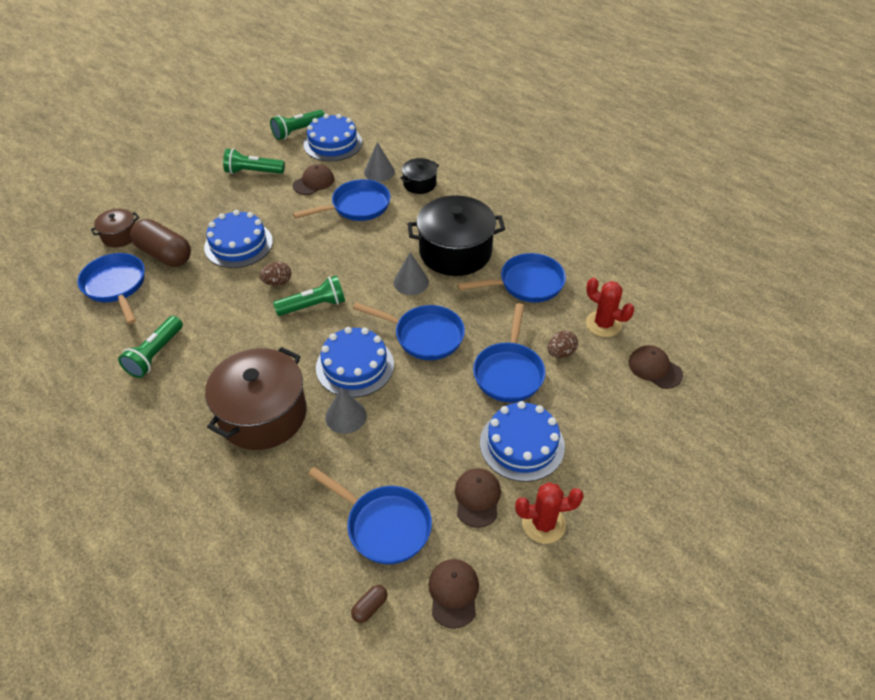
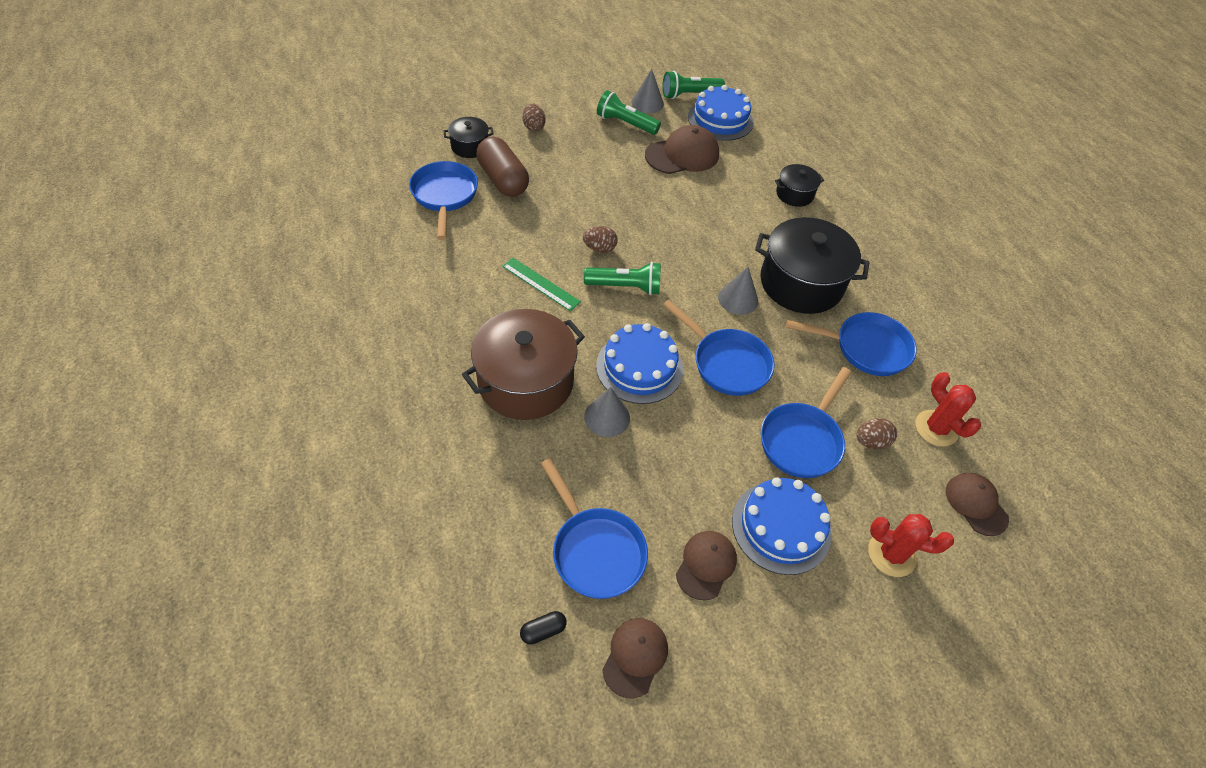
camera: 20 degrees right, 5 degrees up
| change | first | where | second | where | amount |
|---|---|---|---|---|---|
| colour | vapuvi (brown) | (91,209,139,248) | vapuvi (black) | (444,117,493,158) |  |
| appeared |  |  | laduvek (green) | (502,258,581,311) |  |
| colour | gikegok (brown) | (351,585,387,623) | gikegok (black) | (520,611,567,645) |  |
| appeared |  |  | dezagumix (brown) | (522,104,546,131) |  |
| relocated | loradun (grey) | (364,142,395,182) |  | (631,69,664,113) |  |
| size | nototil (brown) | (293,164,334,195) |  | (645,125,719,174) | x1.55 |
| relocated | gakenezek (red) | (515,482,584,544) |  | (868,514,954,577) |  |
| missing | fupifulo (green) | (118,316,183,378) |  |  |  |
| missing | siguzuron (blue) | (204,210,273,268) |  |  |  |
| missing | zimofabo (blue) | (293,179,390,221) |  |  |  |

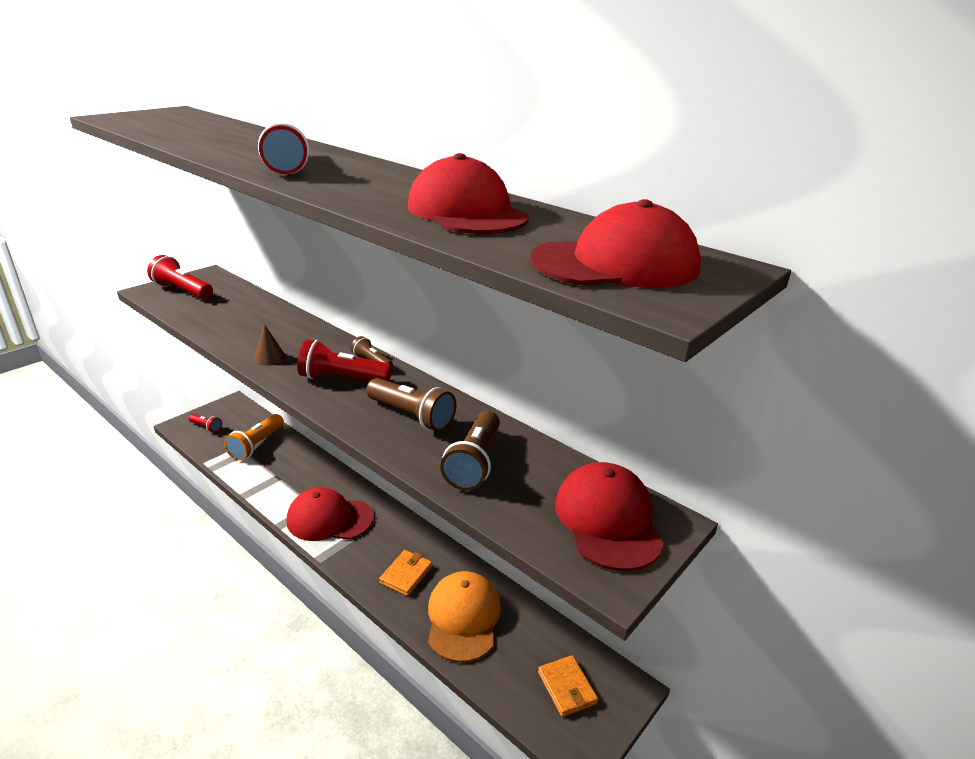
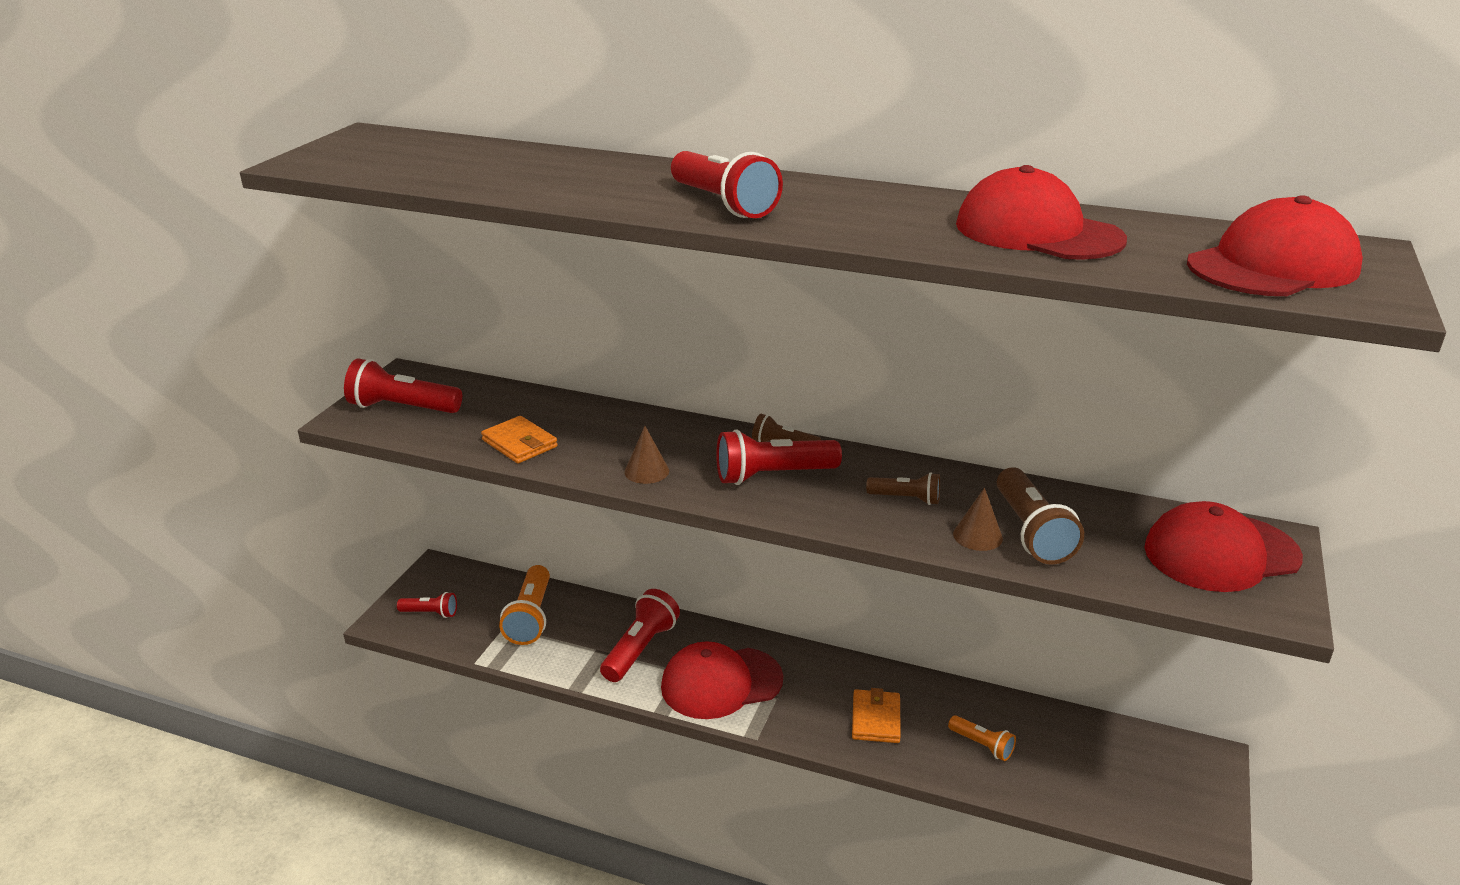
camera: 20 degrees left, 0 degrees up
| change | first | where | second | where | amount |
|---|---|---|---|---|---|
| relocated | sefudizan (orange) | (538,655,598,717) |  | (481,416,558,463) |  |
| appeared |  |  | fupifulo (red) | (600,589,680,682) |  |
| size | fupifulo (brown) | (366,378,456,432) |  | (866,472,940,505) | x0.57 |
| exchanged | nototil (orange) | (428,571,501,662) | fupifulo (orange) | (948,715,1016,761) |  |
| appeared |  |  | loradun (brown) | (953,488,1003,551) |  |
| spun | nototil (red) | (555,462,664,571) |  | (1145,501,1303,592) | 75 degrees counterclockwise |

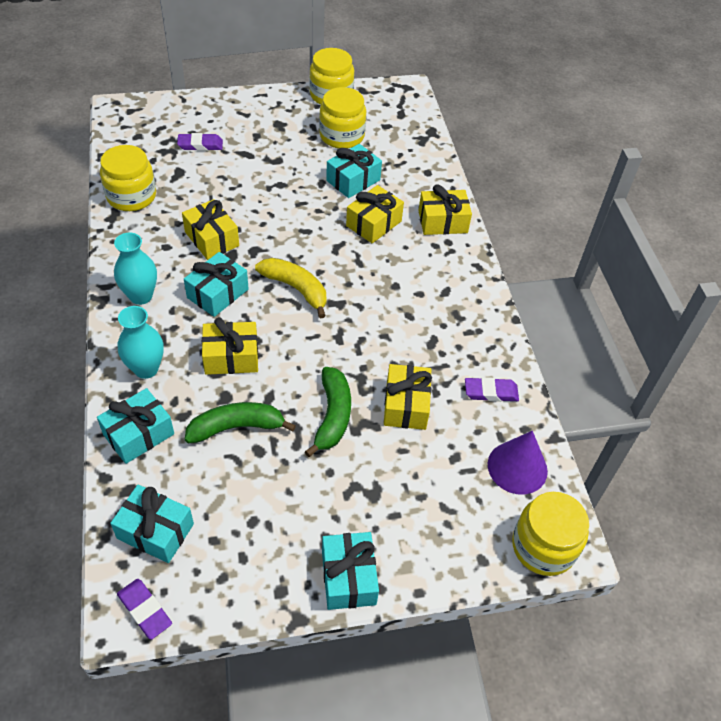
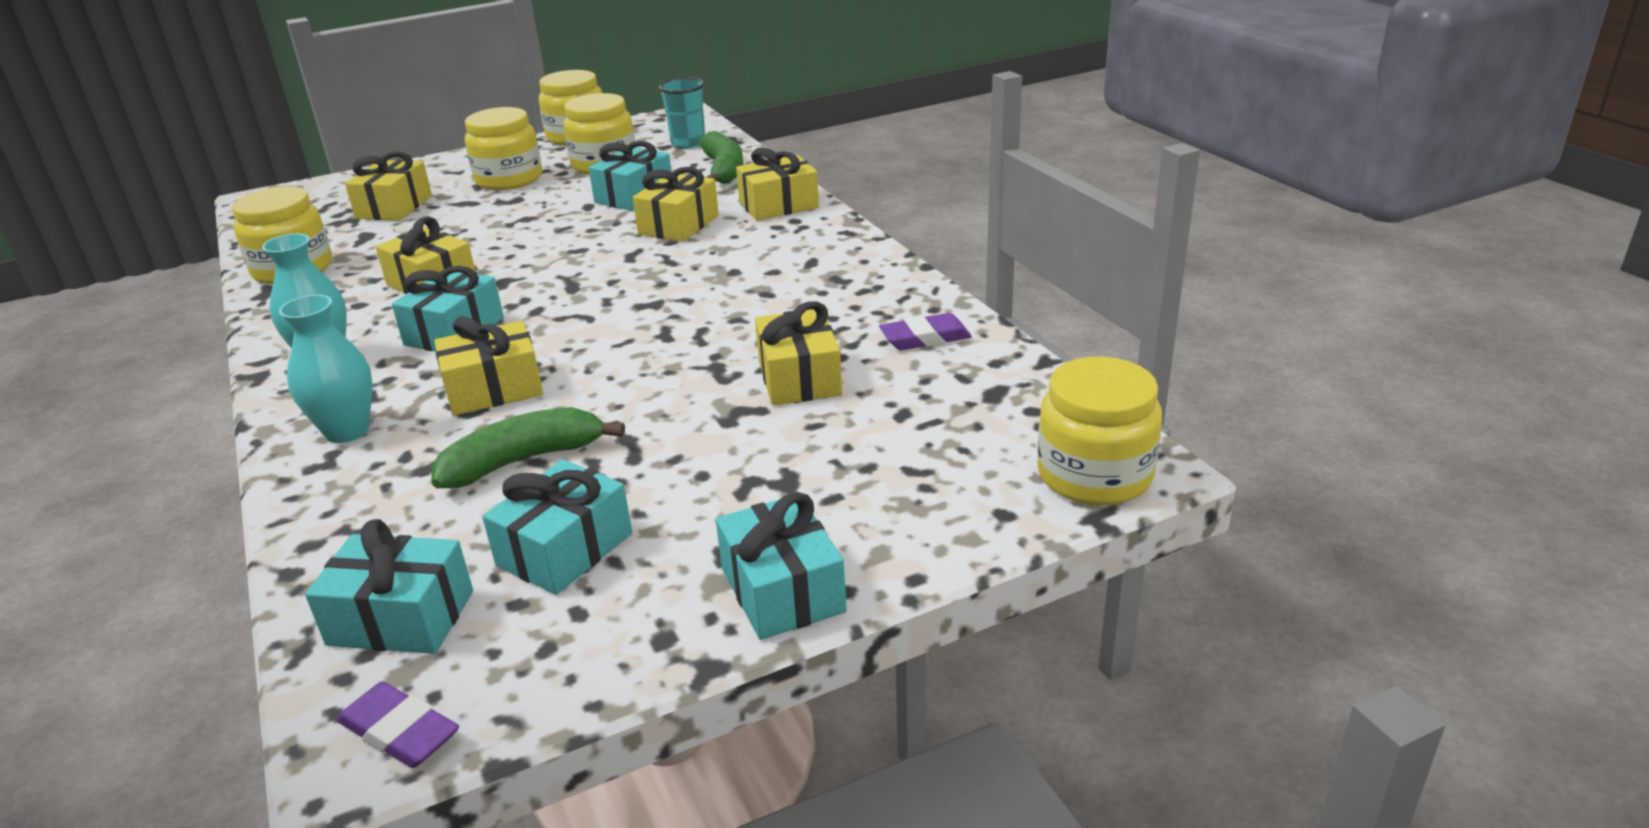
camera: 10 degrees left, 20 degrees down
| change | first | where | second | where | amount |
|---|---|---|---|---|---|
| exchanged | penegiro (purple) | (177,133,223,151) | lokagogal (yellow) | (345,151,432,221) |  |
| appeared |  |  | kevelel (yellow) | (465,107,542,190) |  |
| relocated | lokagogal (turquoise) | (97,388,174,464) |  | (482,459,632,595) |  |
| appeared |  |  | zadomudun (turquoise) | (658,77,705,149) |  |
| relocated | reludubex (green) | (305,367,351,457) |  | (699,131,743,184) |  |
| missing | reludubex (yellow) | (255,258,327,318) |  |  |  |
| missing | loradun (purple) | (488,431,548,495) |  |  |  |

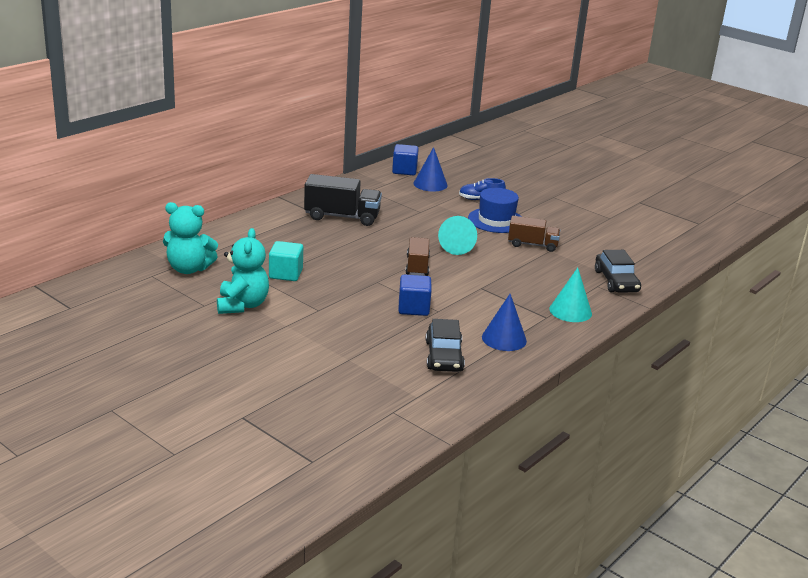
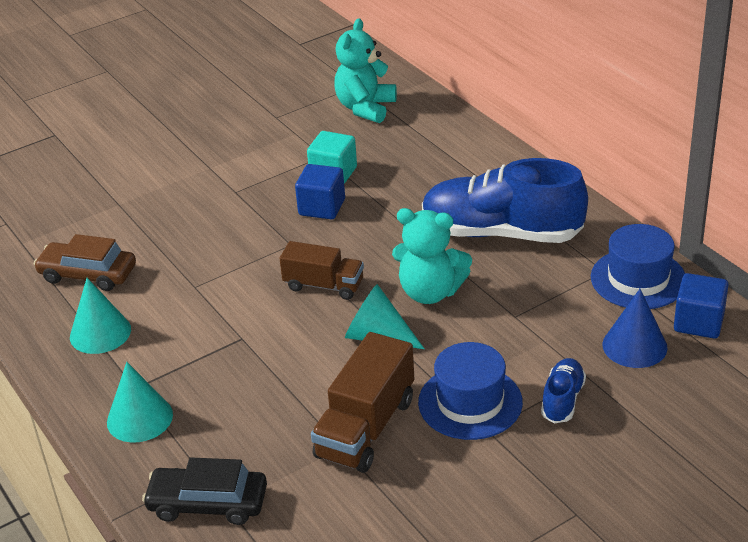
camera: 110 degrees right, 10 degrees up
| change | first | where | second | where | amount |
|---|---|---|---|---|---|
| colour | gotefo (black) | (426,319,465,372) | gotefo (brown) | (34,234,136,291) |  |
| colour | loradun (blue) | (482,294,527,351) | loradun (turquoise) | (70,278,131,354) |  |
| relocated | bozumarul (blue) | (398,275,432,316) |  | (295,164,345,219) |  |
| size | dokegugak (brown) | (508,216,560,252) |  | (311,332,414,473) | x1.51 |
| relocated | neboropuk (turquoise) | (217,228,269,314) |  | (392,208,472,304) |  |
| exchanged | dokegugak (black) | (304,174,382,226) | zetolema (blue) | (422,158,588,243) |  |
| appeared |  |  | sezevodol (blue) | (591,224,685,309) |  |

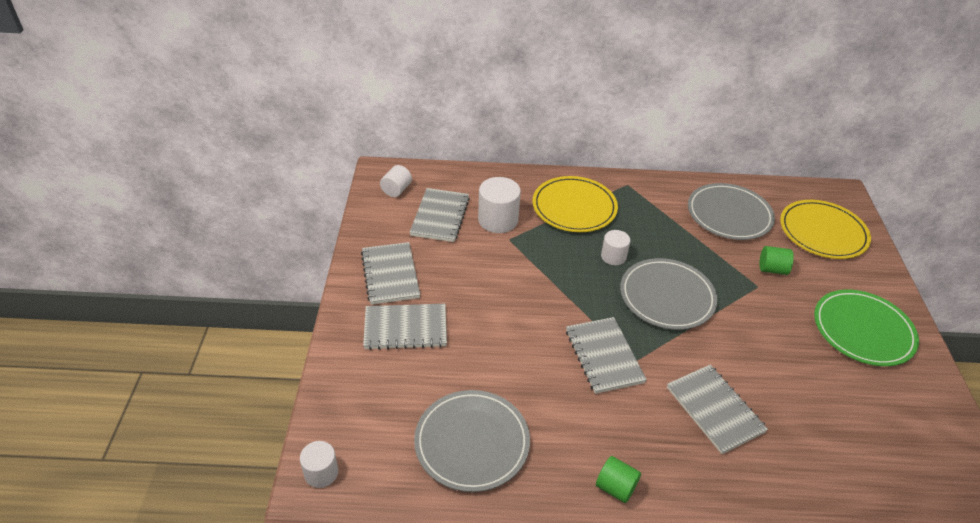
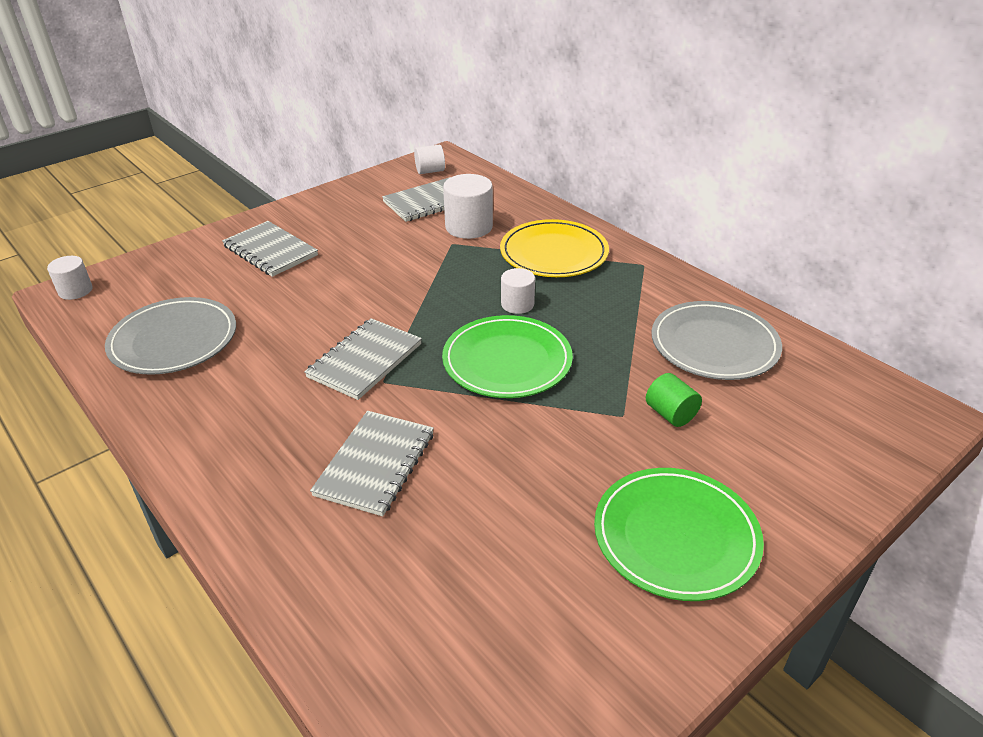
camera: 50 degrees right, 5 degrees down
| change | first | where | second | where | amount |
|---|---|---|---|---|---|
| colour | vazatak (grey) | (620,258,718,330) | vazatak (green) | (442,315,573,398) |  |
| missing | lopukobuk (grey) | (361,242,420,305) |  |  |  |
| missing | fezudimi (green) | (596,456,641,503) |  |  |  |
| missing | vazatak (yellow) | (780,200,871,259) |  |  |  |

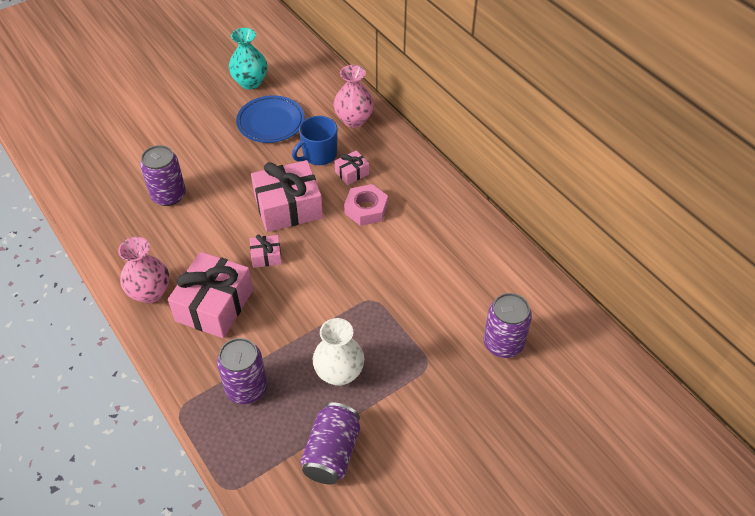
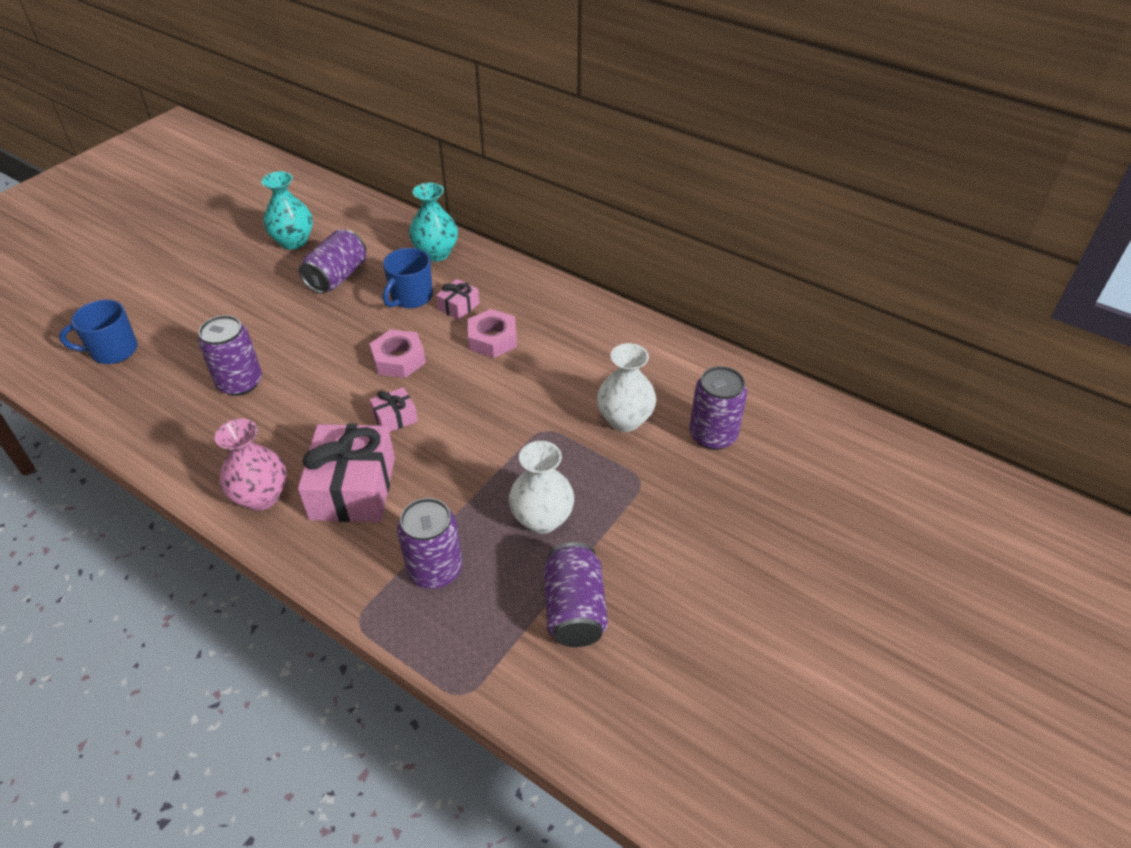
camera: 20 degrees left, 5 degrees down
| change | first | where | second | where | amount |
|---|---|---|---|---|---|
| appeared |  |  | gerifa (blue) | (59,300,138,364) |  |
| exchanged | vazatak (blue) | (236,95,305,143) | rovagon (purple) | (299,229,366,294) |  |
| exchanged | lokagogal (pink) | (251,160,323,232) | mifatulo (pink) | (370,329,426,378) |  |
| colour | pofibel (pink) | (334,65,374,128) | pofibel (turquoise) | (409,182,458,262) |  |
| appeared |  |  | pofibel (white) | (597,343,656,432) |  |

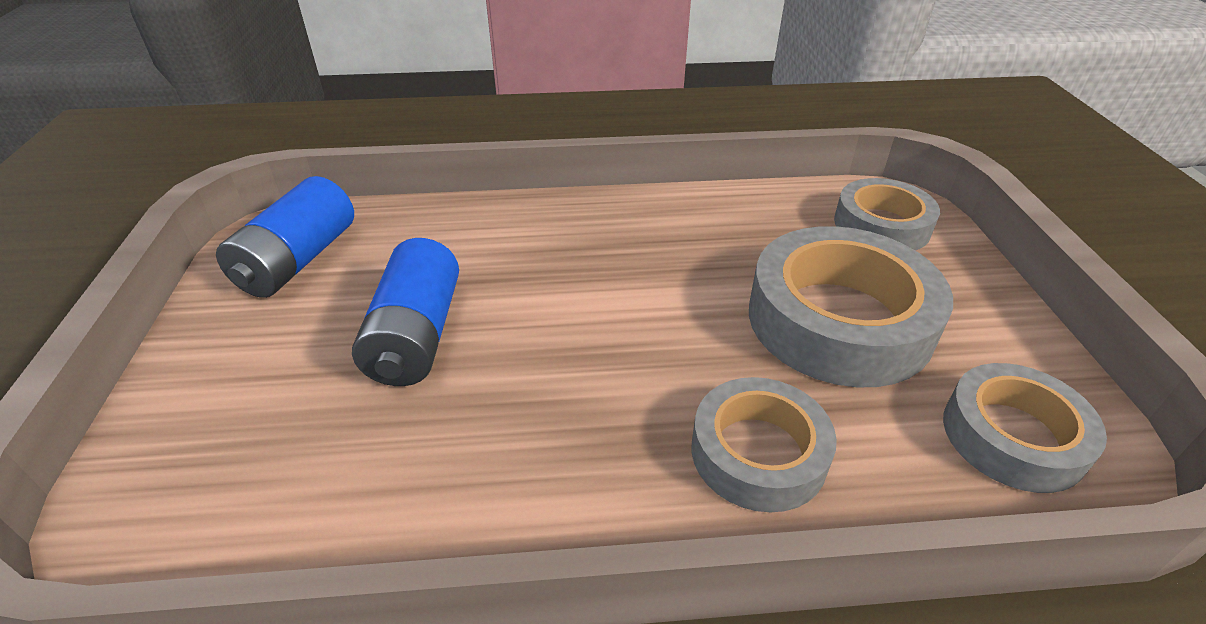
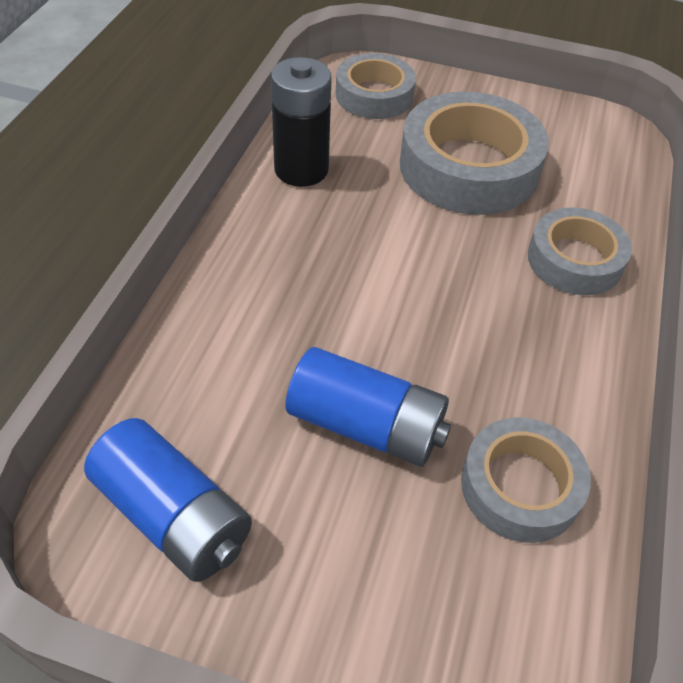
camera: 70 degrees left, 10 degrees up
| change | first | where | second | where | amount |
|---|---|---|---|---|---|
| appeared |  |  | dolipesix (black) | (271,57,332,187) |  |
| relocated | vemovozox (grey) | (943,363,1107,493) |  | (461,417,591,543) |  |

